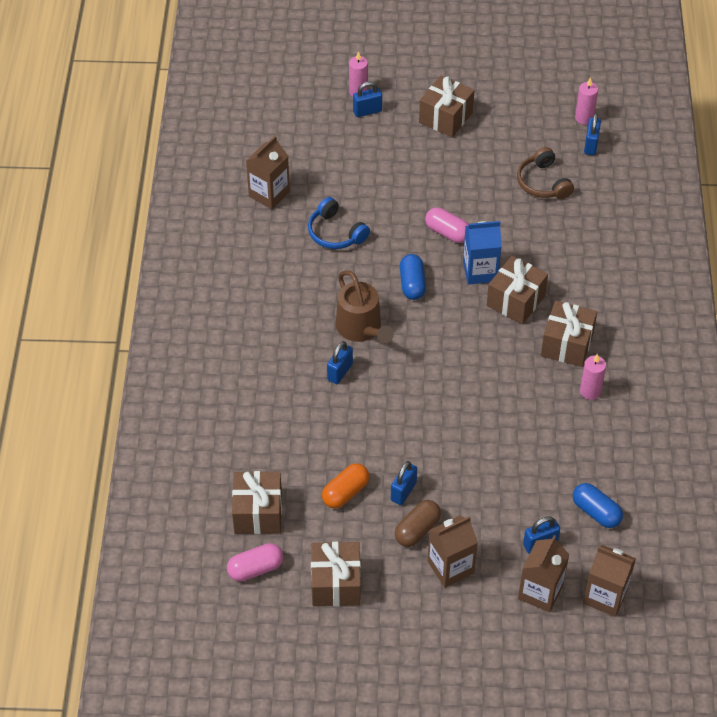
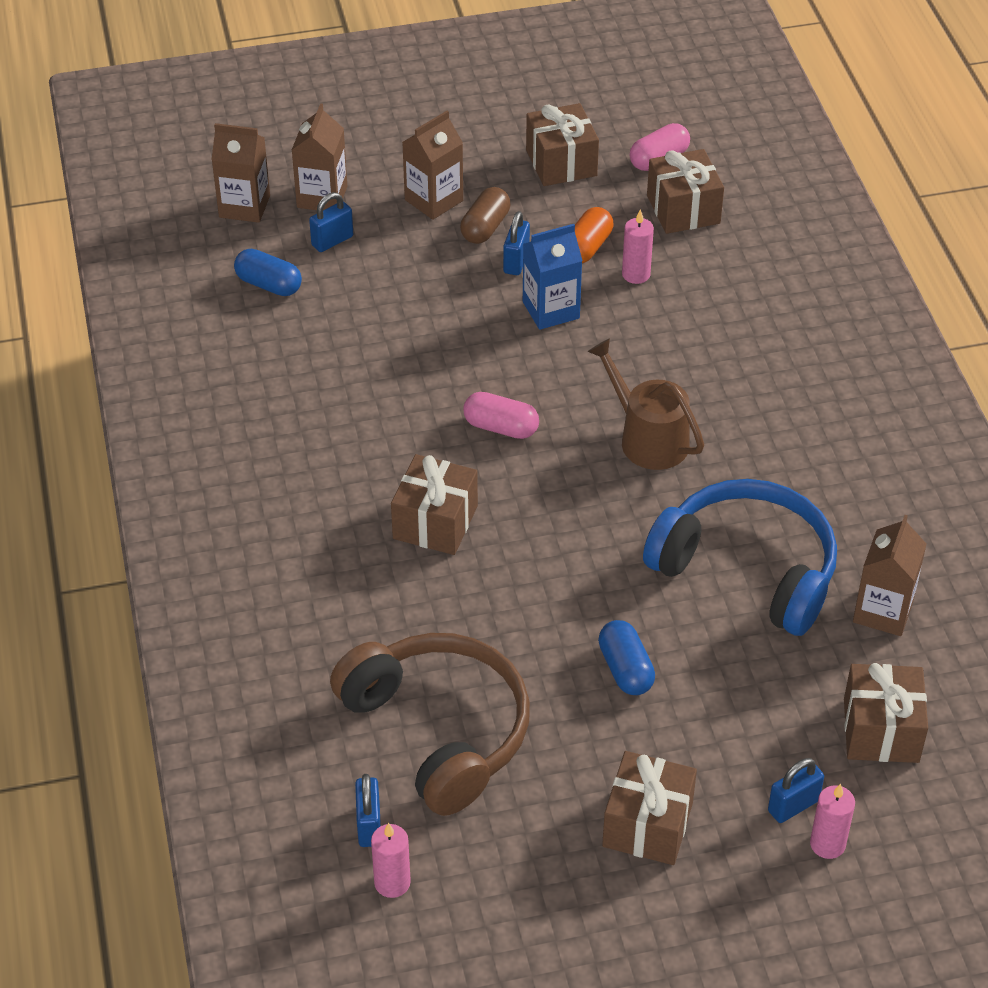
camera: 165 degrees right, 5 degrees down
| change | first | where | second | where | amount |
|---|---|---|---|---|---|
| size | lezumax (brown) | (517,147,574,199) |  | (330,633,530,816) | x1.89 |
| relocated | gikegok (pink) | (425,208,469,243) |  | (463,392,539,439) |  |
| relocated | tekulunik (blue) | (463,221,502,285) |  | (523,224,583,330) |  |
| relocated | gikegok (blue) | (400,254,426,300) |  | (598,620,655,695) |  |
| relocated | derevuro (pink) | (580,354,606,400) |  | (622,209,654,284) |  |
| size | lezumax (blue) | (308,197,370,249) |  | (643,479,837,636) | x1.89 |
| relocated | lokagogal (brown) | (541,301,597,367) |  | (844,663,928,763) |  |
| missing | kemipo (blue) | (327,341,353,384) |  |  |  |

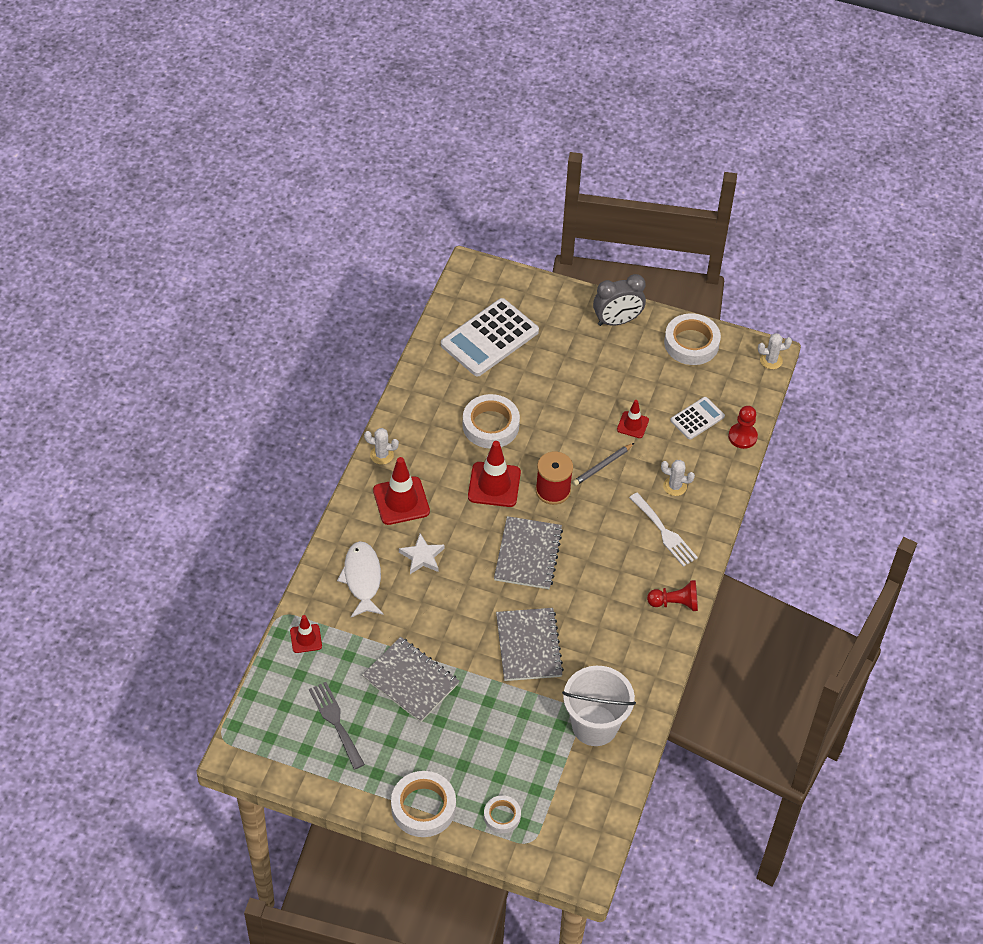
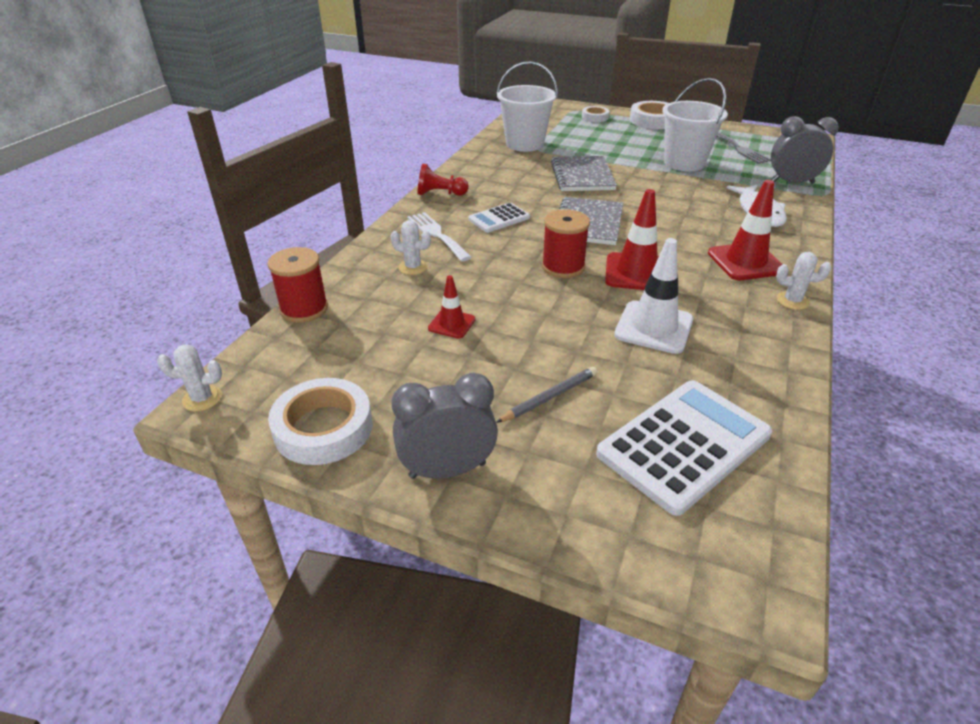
camera: 175 degrees left, 15 degrees down
| change | first | where | second | where | amount |
|---|---|---|---|---|---|
| exchanged | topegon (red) | (728,406,758,449) | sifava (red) | (268,247,328,323) |  |
| relocated | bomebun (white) | (670,397,725,440) |  | (468,203,530,233) |  |
| relocated | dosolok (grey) | (573,443,634,486) |  | (496,367,597,423) |  |
| exchanged | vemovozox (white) | (463,394,520,449) | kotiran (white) | (614,238,693,354) |  |
| exchanged | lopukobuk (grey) | (362,637,459,722) | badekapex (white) | (662,78,728,171) |  |
| exchanged | kotiran (red) | (290,615,322,653) | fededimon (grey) | (771,116,839,184) |  |
| missing | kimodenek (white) | (399,534,444,574) |  |  |  |

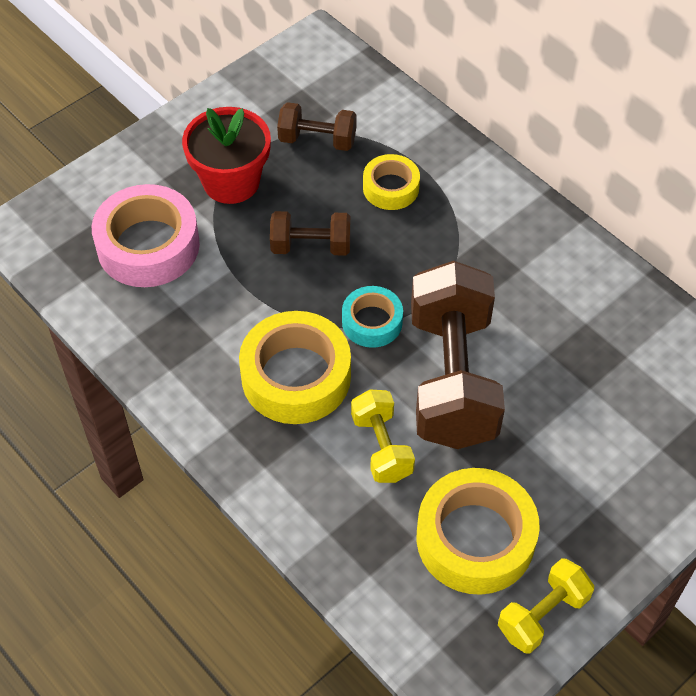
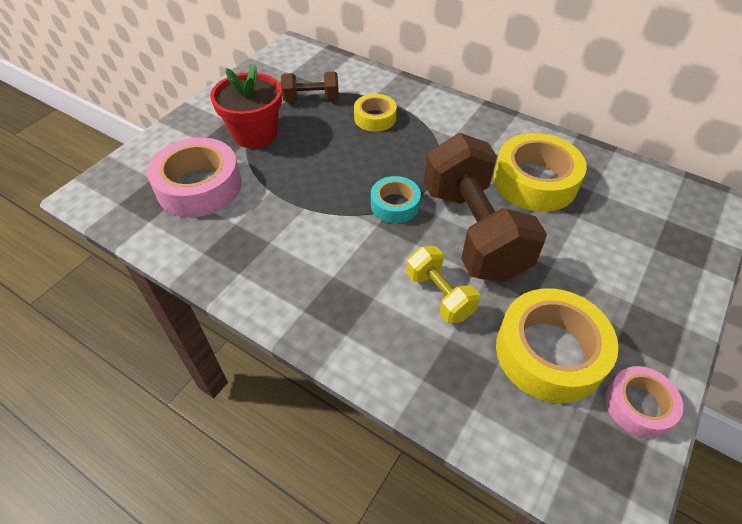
camera: 15 degrees left, 5 degrees down
| change | first | where | second | where | amount |
|---|---|---|---|---|---|
| relocated | vemovozox (yellow) | (239,311,351,424) |  | (493,133,587,212) |  |
| exchanged | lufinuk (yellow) | (498,558,594,654) | vemovozox (pink) | (605,366,683,438) |  |
| missing | lufinuk (brown) | (270,211,351,256) |  |  |  |

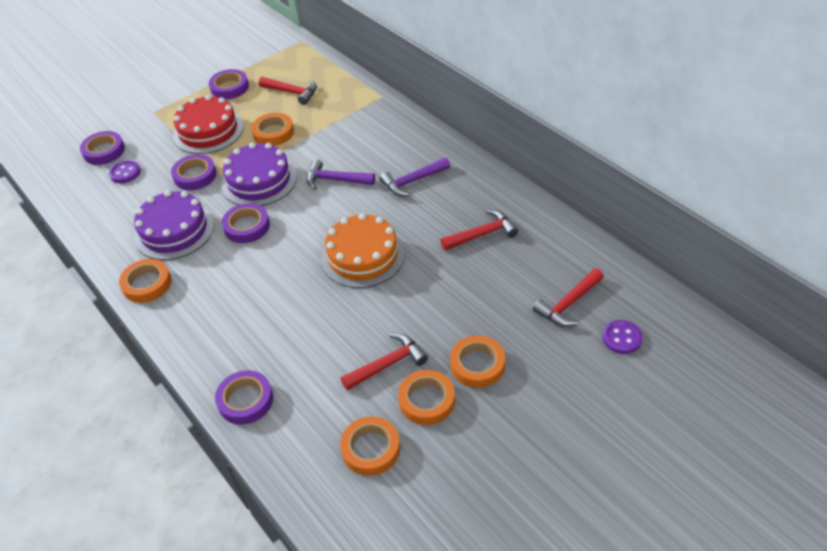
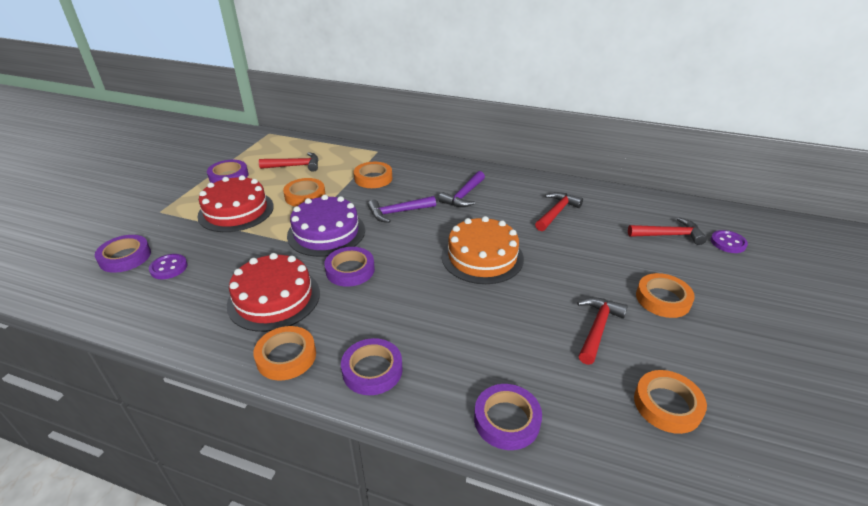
camera: 35 degrees left, 10 degrees down
| change | first | where | second | where | amount |
|---|---|---|---|---|---|
| colour | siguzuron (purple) | (134,190,214,260) | siguzuron (red) | (227,253,320,332) |  |
| relocated | vemovozox (purple) | (171,154,217,190) |  | (341,338,403,395) |  |
| relocated | vemovozox (orange) | (398,370,455,425) |  | (354,162,392,188) |  |
| spun | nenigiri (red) | (533,268,604,327) |  | (628,217,707,245) | 105 degrees counterclockwise |

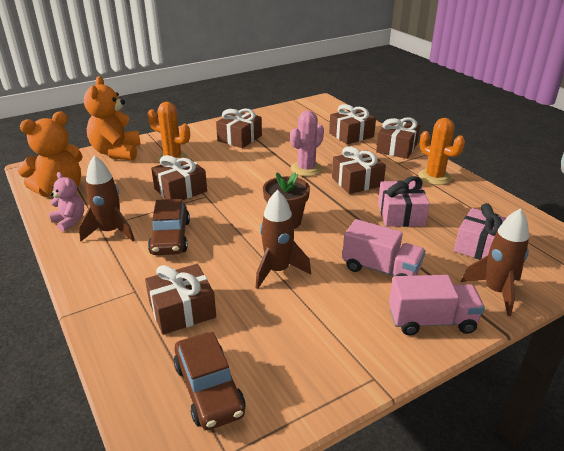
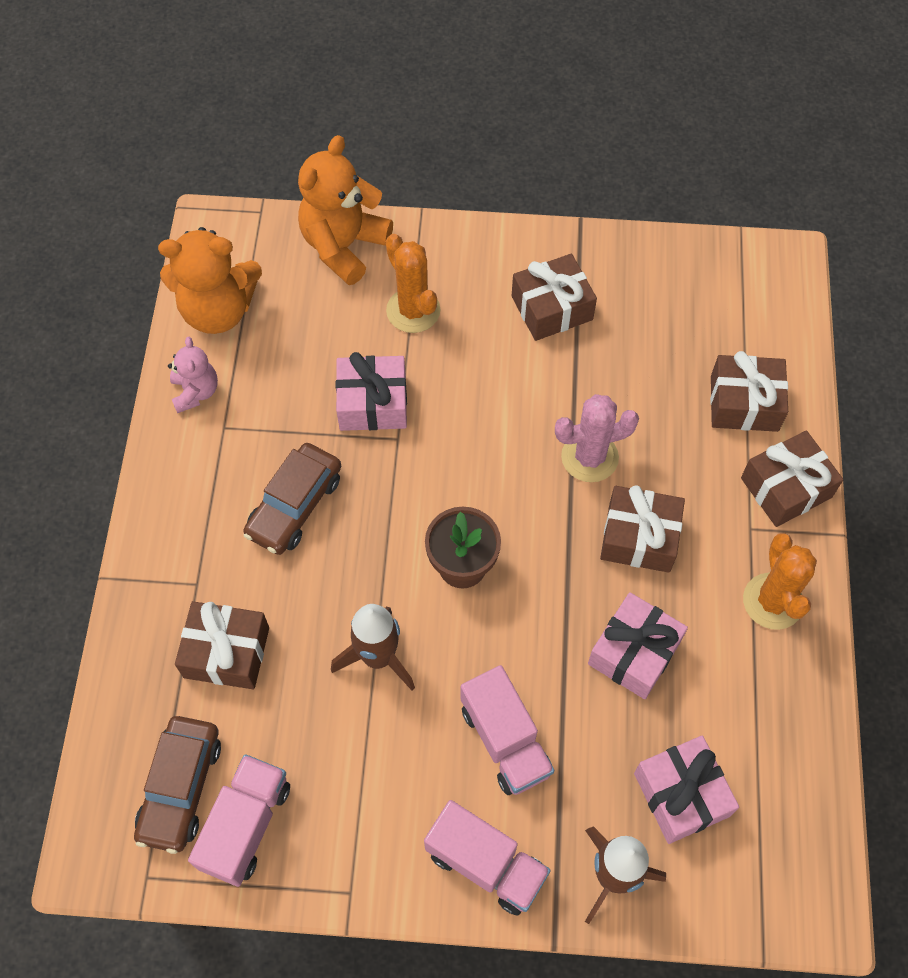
camera: 35 degrees right, 30 degrees up
| change | first | where | second | where | amount |
|---|---|---|---|---|---|
| appeared |  |  | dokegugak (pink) | (188,754,290,887) |  |
| colour | lokagogal (brown) | (151,155,207,200) | lokagogal (pink) | (336,352,407,431) |  |
| missing | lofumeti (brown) | (79,155,135,242) |  |  |  |

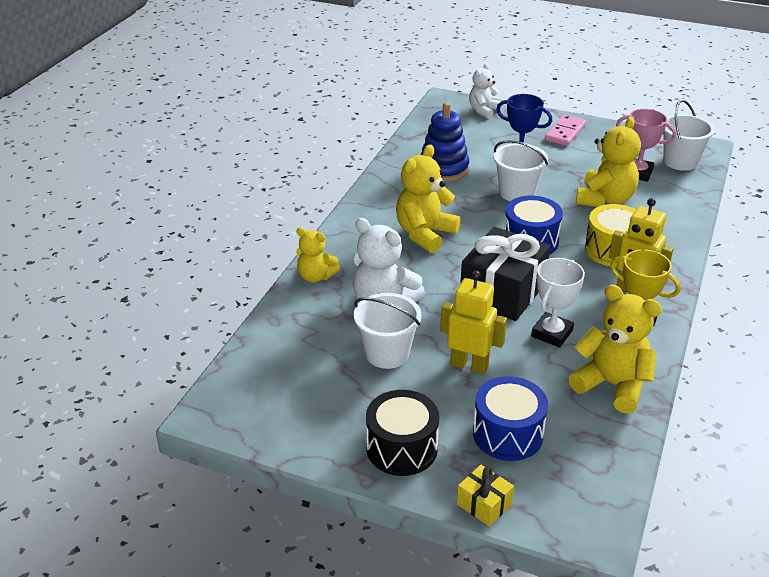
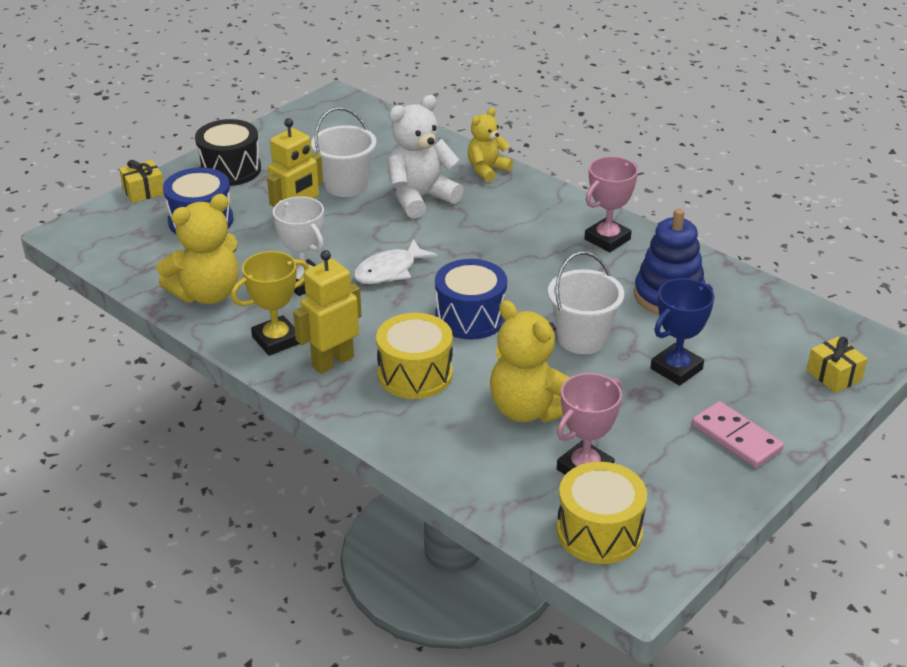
camera: 110 degrees right, 0 degrees up
| change | first | where | second | where | amount |
|---|---|---|---|---|---|
| exchanged | lokagogal (black) | (460,227,550,321) | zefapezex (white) | (354,239,437,284) |  |
| exchanged | badekapex (white) | (663,100,715,171) | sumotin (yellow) | (557,462,647,564) |  |
| appeared |  |  | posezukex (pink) | (584,156,638,252) |  |
| exchanged | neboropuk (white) | (469,63,501,118) | lokagogal (yellow) | (807,337,867,393) |  |
| missing | neboropuk (yellow) | (396,144,460,253) |  |  |  |

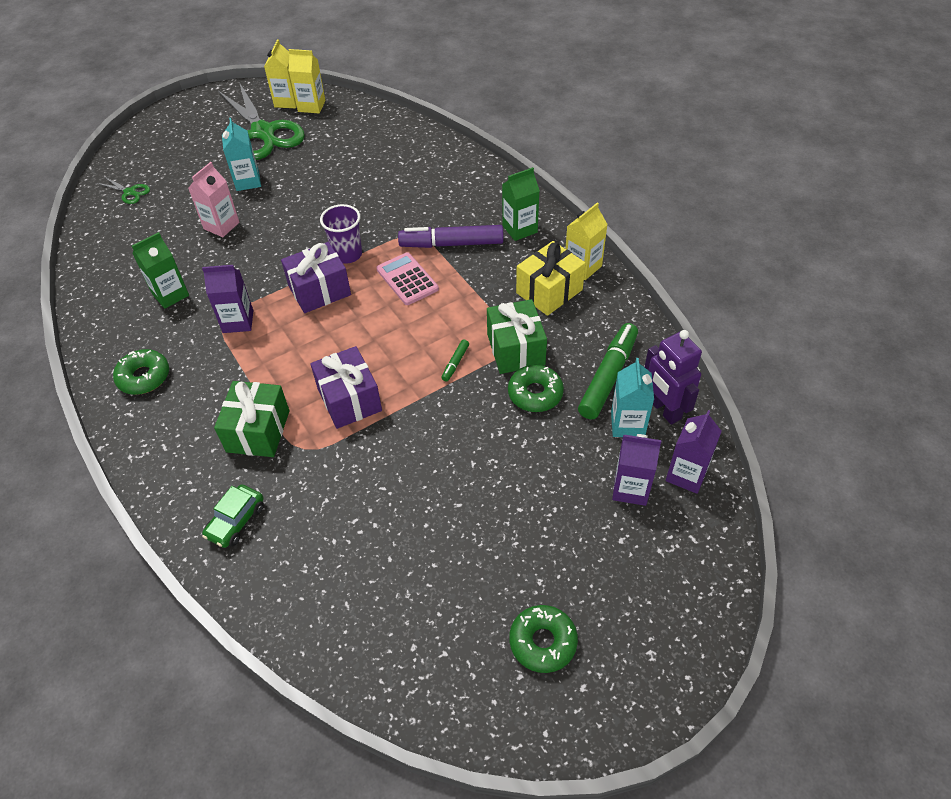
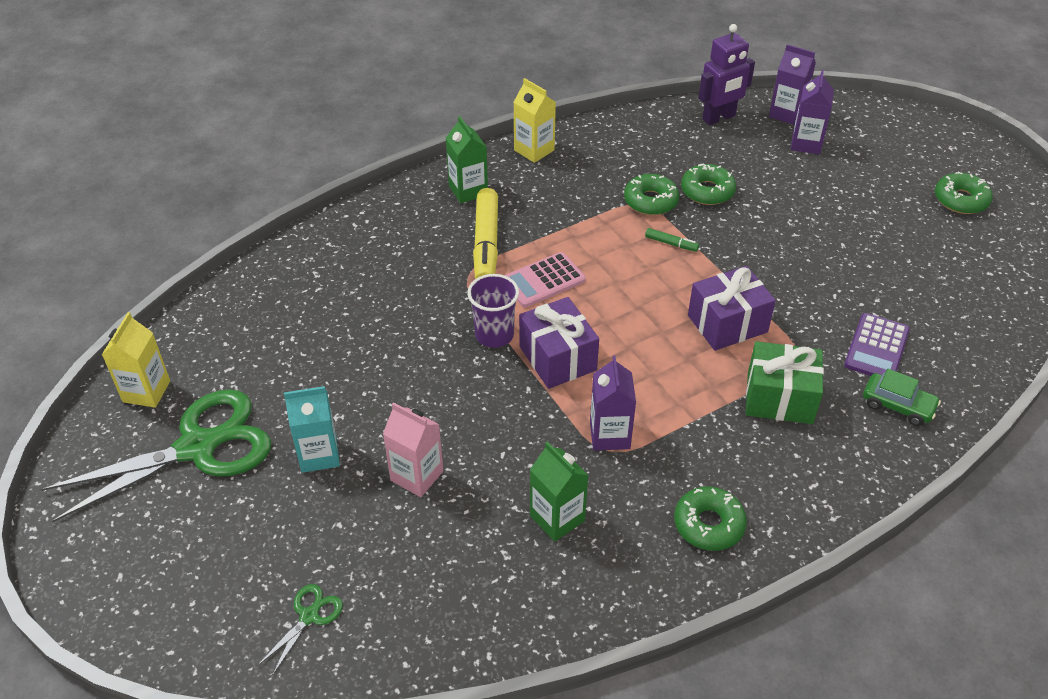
camera: 90 degrees left, 5 degrees down
| change | first | where | second | where | amount |
|---|---|---|---|---|---|
| colour | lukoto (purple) | (398,225,504,248) | lukoto (yellow) | (473,188,498,279) |  |
| exchanged | lokagogal (green) | (487,299,547,374) | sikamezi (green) | (624,174,679,215) |  |
| appeared |  |  | bomebun (purple) | (844,313,910,376) |  |
| missing | tekulunik (yellow) | (264,39,297,108) |  |  |  |
| missing | lokagogal (yellow) | (516,241,586,316) |  |  |  |
| missing | lukoto (green) | (578,323,638,419) |  |  |  |
| missing | tekulunik (turquoise) | (611,358,654,437) |  |  |  |

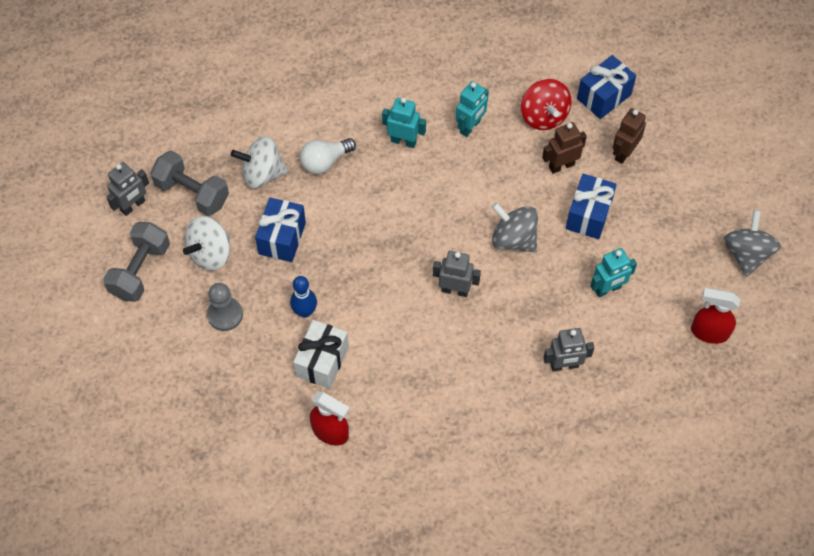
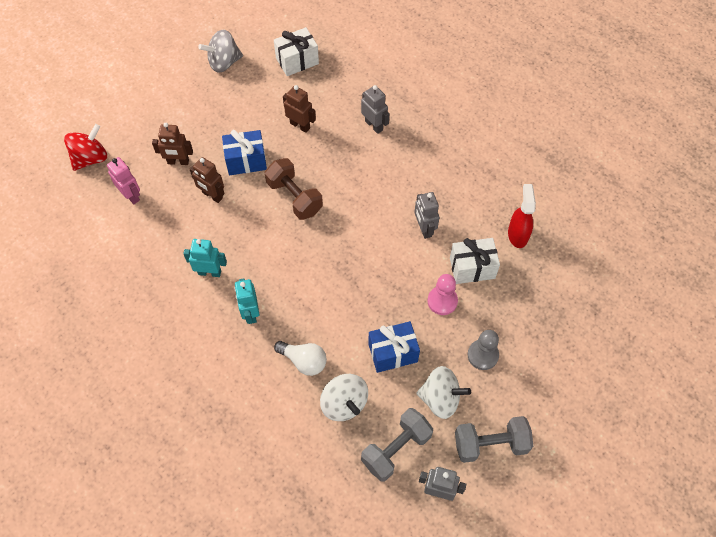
camera: 120 degrees left, 0 degrees up
| change | first | where | second | where | amount |
|---|---|---|---|---|---|
| relocated | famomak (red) | (521,79,572,130) |  | (64,124,107,171) |  |
| exchanged | lokagogal (blue) | (577,55,636,119) | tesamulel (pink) | (107,157,140,204) |  |
| exchanged | famomak (grey) | (492,203,538,252) | lufinuk (brown) | (265,158,323,220) |  |
| exchanged | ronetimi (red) | (691,288,740,344) | lokagogal (white) | (274,27,319,76) |  |
| colour | tesamulel (turquoise) | (590,248,637,297) | tesamulel (brown) | (283,85,316,133) |  |
| spun | lufinuk (grey) | (150,151,229,216) |  | (361,408,433,482) | 45 degrees clockwise |
| relocated | tesamulel (grey) | (433,251,481,297) |  | (414,192,440,239) |  |
| exchanged | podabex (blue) | (290,276,317,318) | topegon (pink) | (428,274,458,315) |  |

